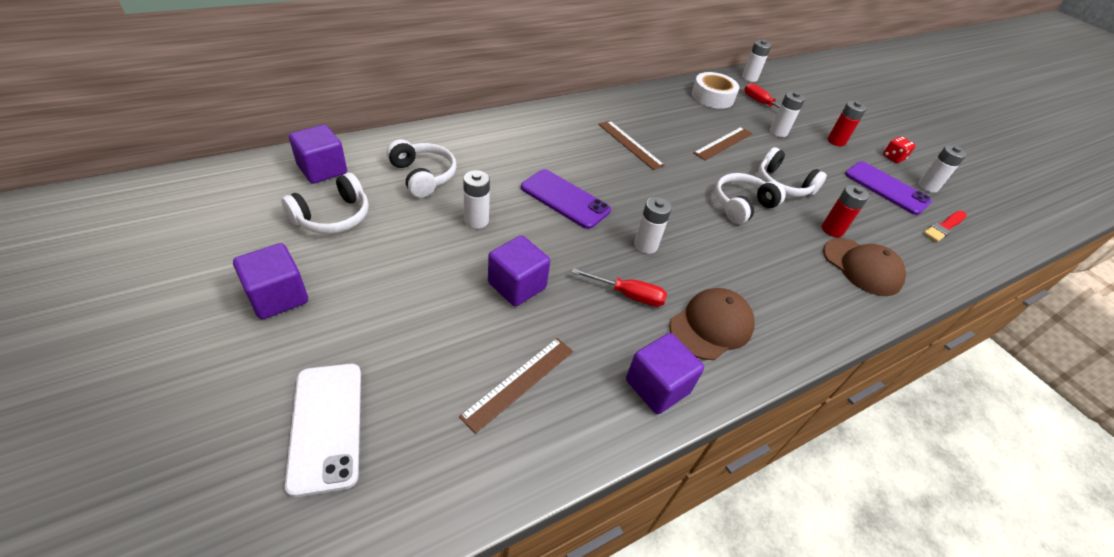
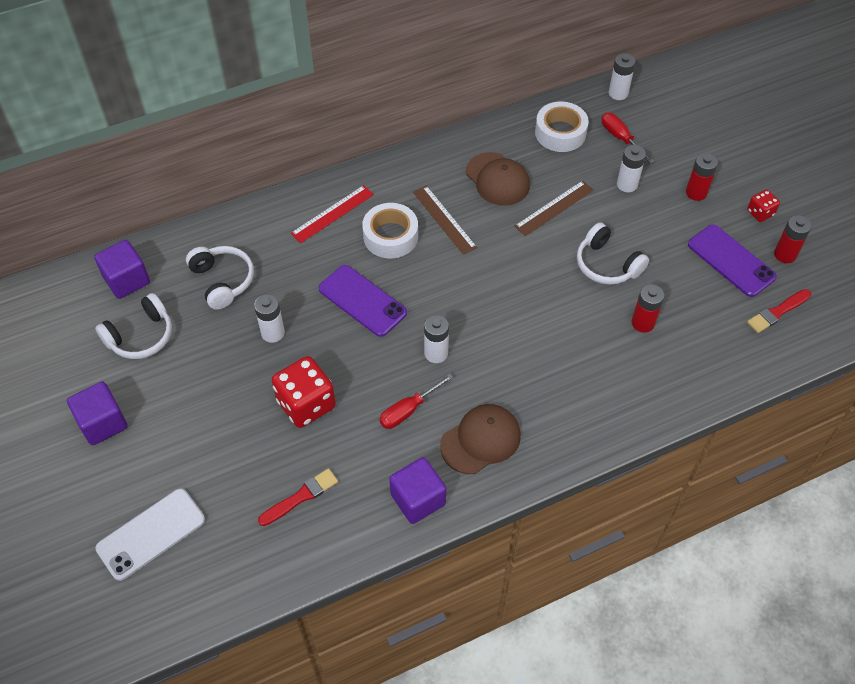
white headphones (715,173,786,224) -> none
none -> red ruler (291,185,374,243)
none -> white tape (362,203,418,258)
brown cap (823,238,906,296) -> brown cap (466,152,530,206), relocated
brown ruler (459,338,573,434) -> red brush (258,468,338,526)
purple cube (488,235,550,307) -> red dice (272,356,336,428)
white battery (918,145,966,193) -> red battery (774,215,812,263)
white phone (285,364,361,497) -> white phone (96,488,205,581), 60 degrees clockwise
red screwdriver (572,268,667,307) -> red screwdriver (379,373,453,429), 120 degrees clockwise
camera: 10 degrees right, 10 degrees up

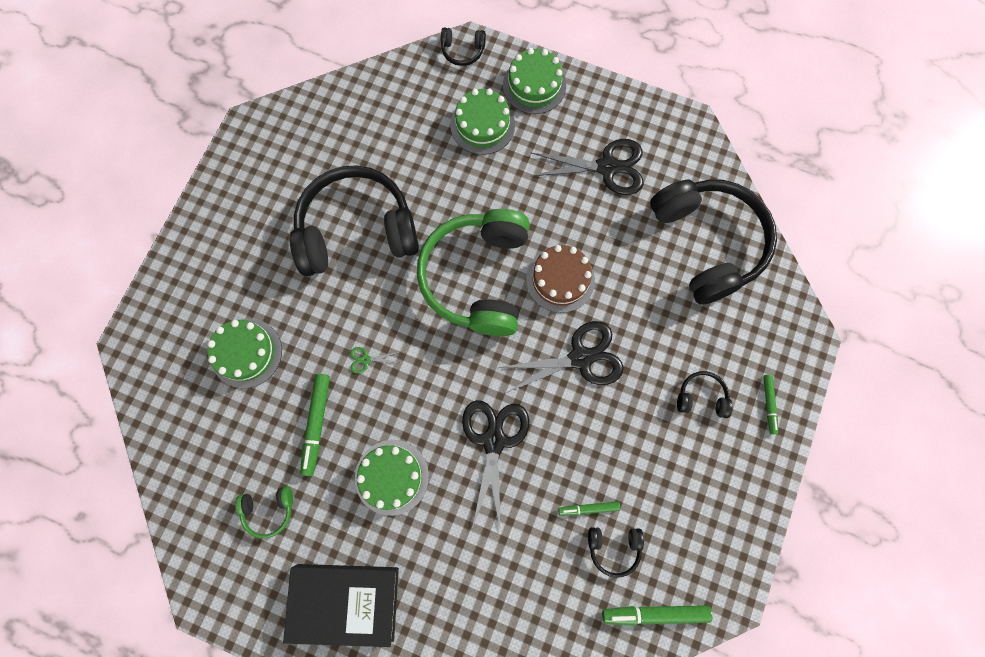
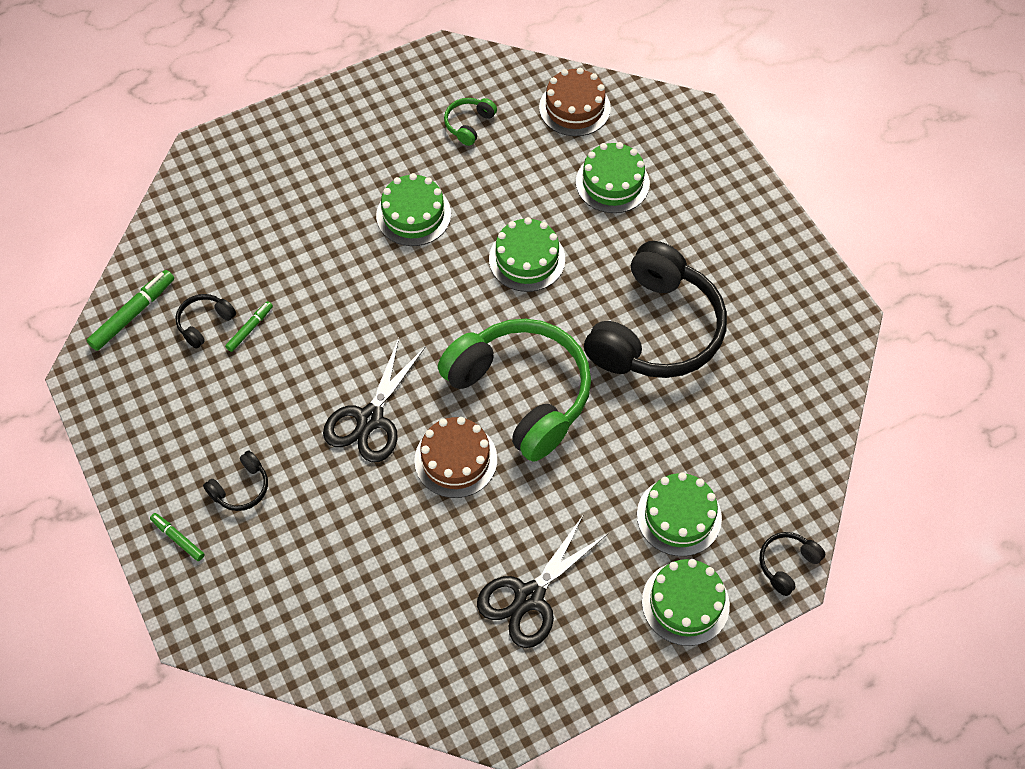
black book (283,564,399,647) -> none
green marker (300,374,330,476) -> none
black scissors (462,400,529,529) -> none
black headphones (650,180,777,305) -> none
none -> brown cake (539,68,611,136)
green scissors (350,347,400,374) -> green cake (489,217,565,292)
camera: 130 degrees right, 15 degrees down

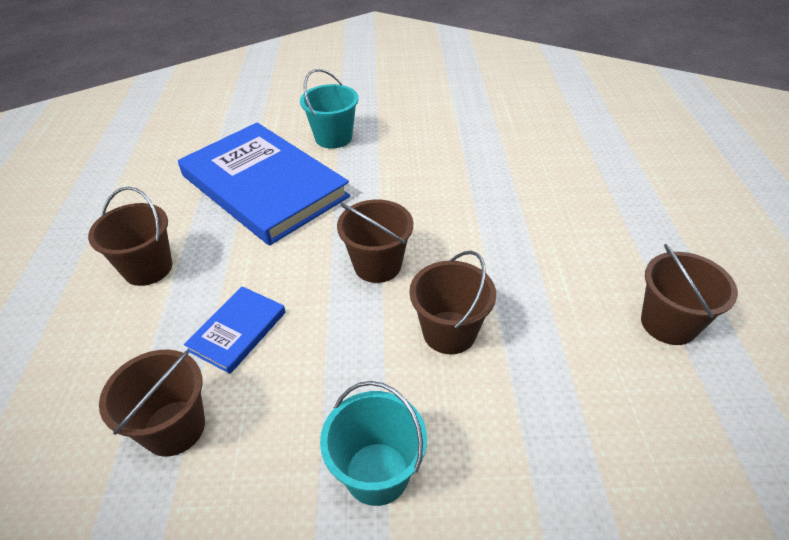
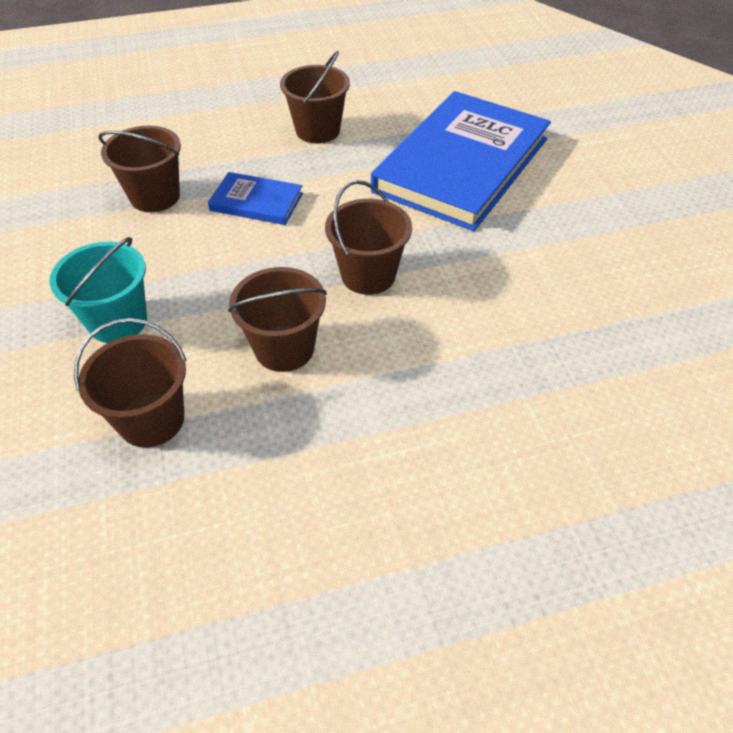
turquoise bucket (300,69,359,149) -> none
brown bucket (641,244,738,345) -> brown bucket (74,318,187,448), relocated
camera: 75 degrees right, 5 degrees up

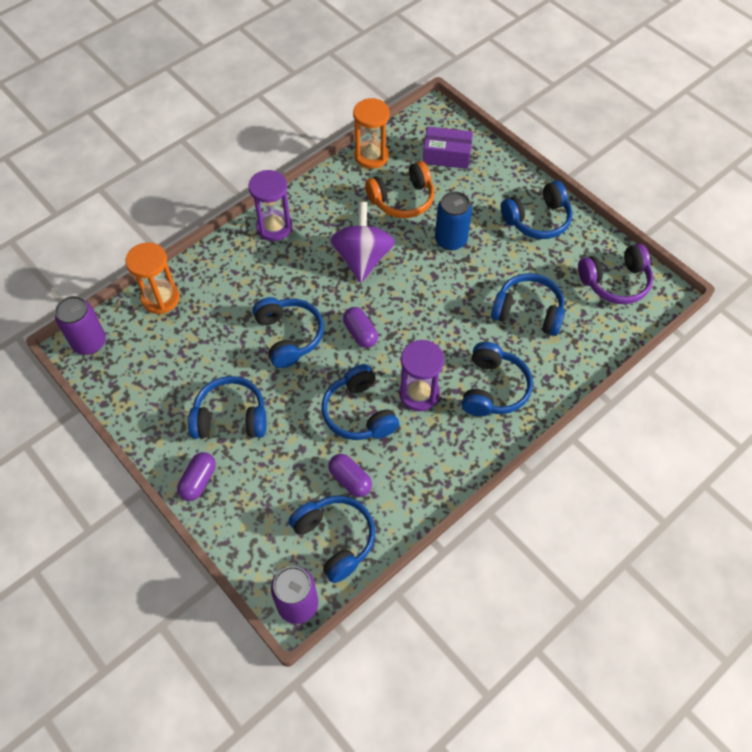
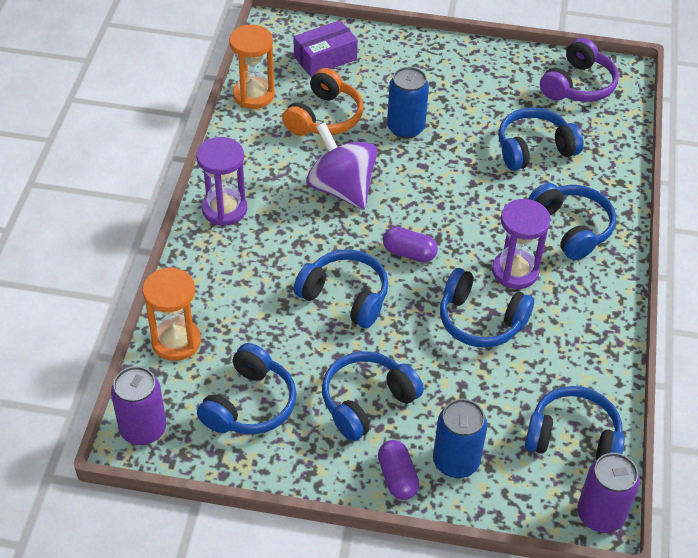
purple capsule (328,454,372,497) -> none
none -> blue can (433,399,488,478)
blue headphones (501,181,572,239) -> blue headphones (197,343,296,434), relocated
camera: 40 degrees left, 10 degrees down

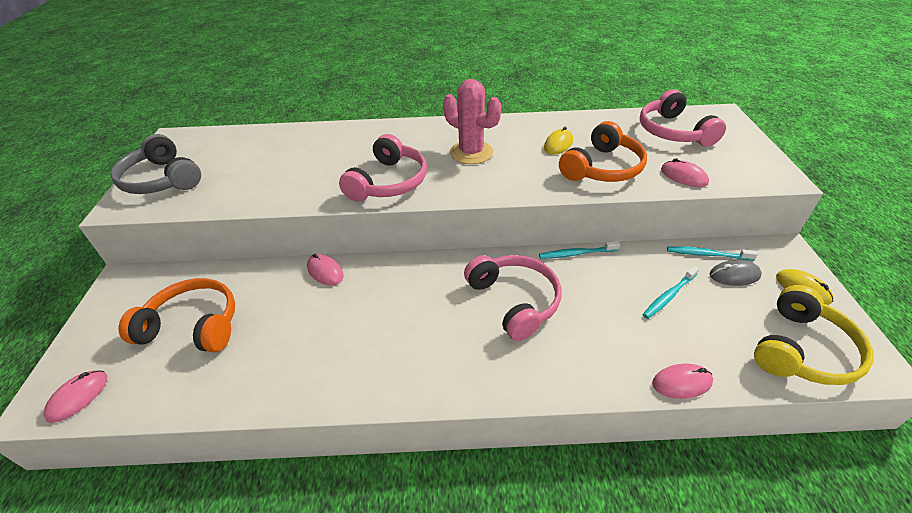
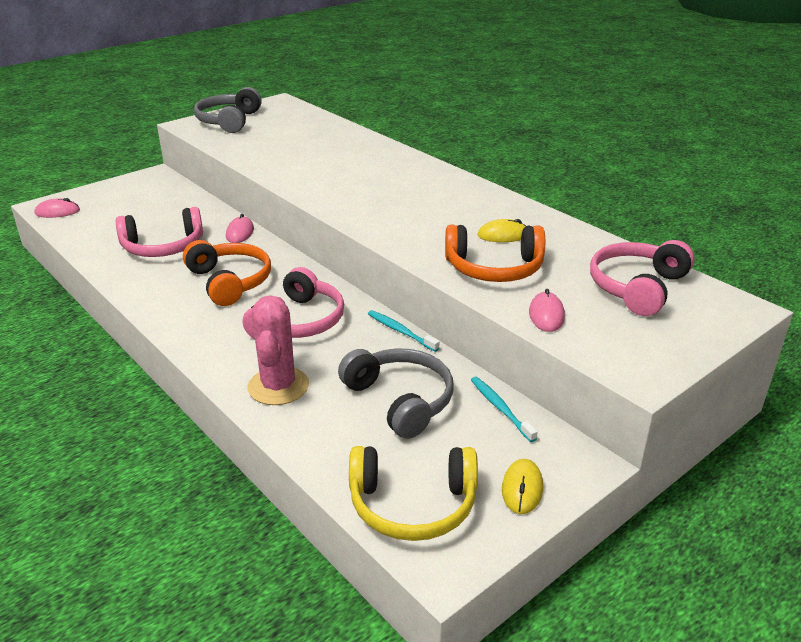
pink mouse (652,364,713,399) -> none
grey mouse (710,260,762,286) -> none
orange headphones (119,278,235,352) -> orange headphones (183,240,271,306), relocated
pink headphones (339,134,427,201) -> pink headphones (116,207,203,257), relocated
pink cactus (443,79,501,164) -> pink cactus (248,295,309,405), relocated
turquoise toothbrush (642,266,699,319) -> grey headphones (338,349,454,439)
camera: 50 degrees right, 10 degrees down

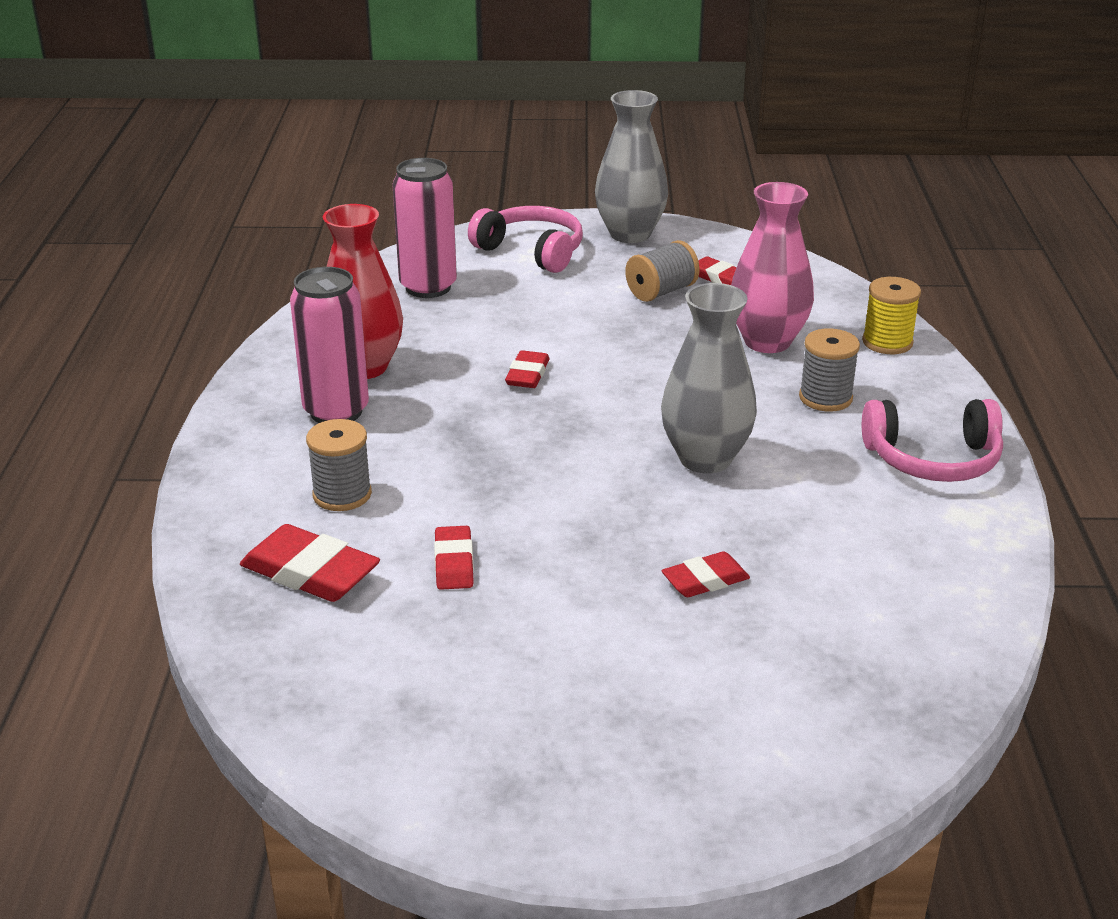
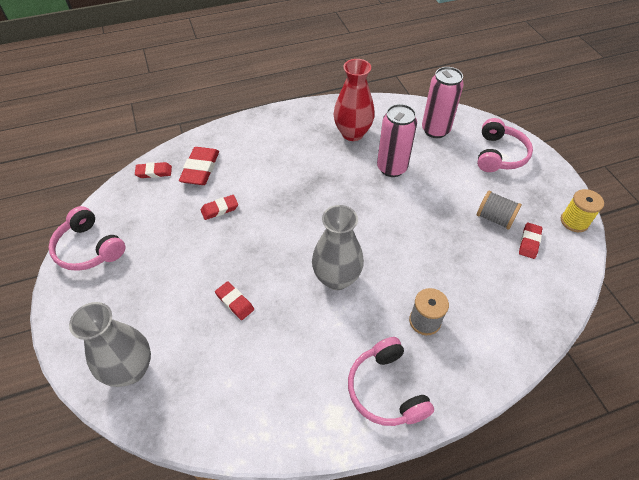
grey spool (306,419,372,511) -> none
pink vase (731,182,814,353) -> none
none -> pink headphones (48,206,125,271)
pink can (290,267,369,423) -> pink can (377,104,417,177), relocated
red eraser (505,350,550,388) -> red eraser (135,162,172,178), relocated
grey vase (595,90,668,243) -> grey vase (69,302,151,387), relocated
yellow spool (862,277,921,354) -> yellow spool (561,189,604,232), relocated
camera: 70 degrees right, 20 degrees up

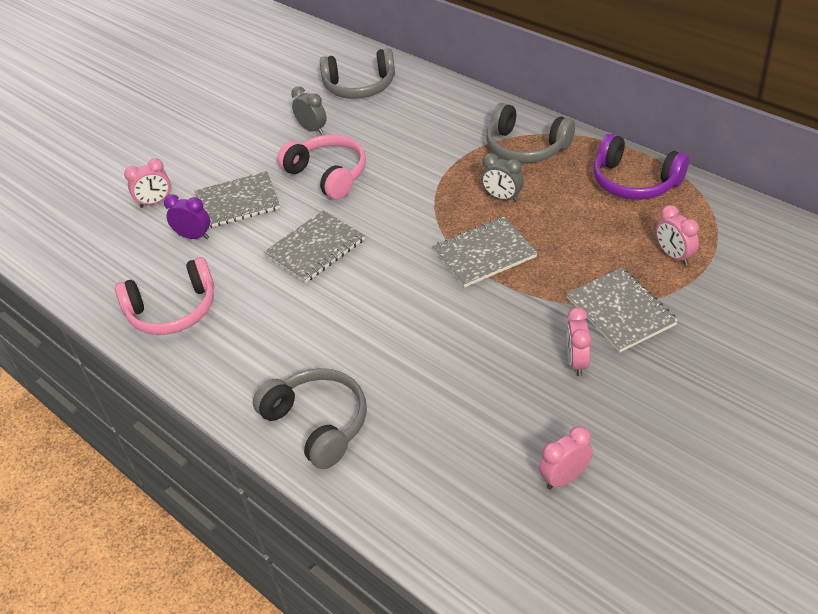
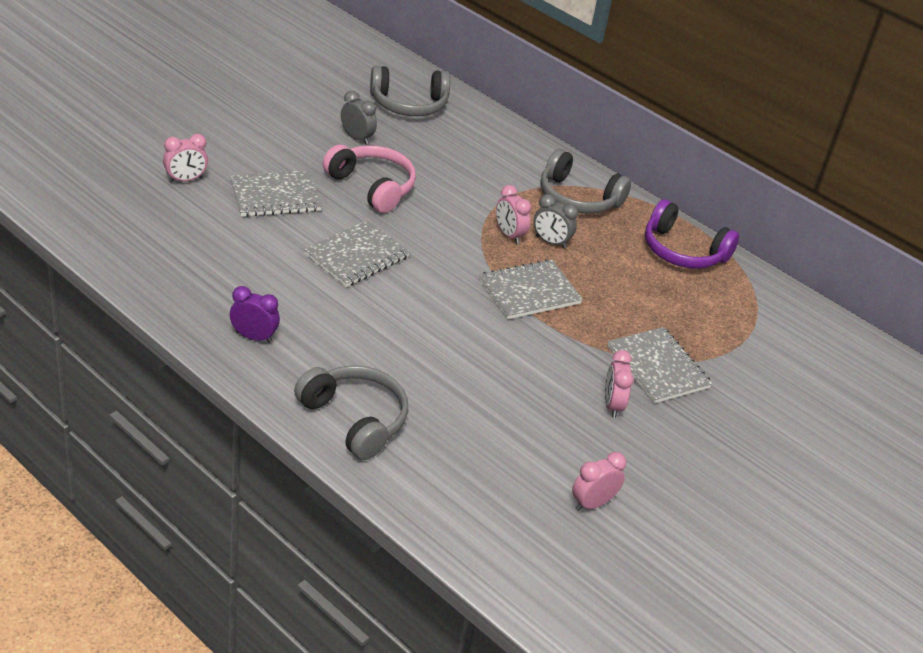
pink headphones (115,257,214,335) -> none
purple clock (164,194,210,239) -> purple clock (230,286,280,343), relocated
pink clock (656,205,699,265) -> pink clock (496,185,531,244), relocated
camera: 10 degrees left, 5 degrees down

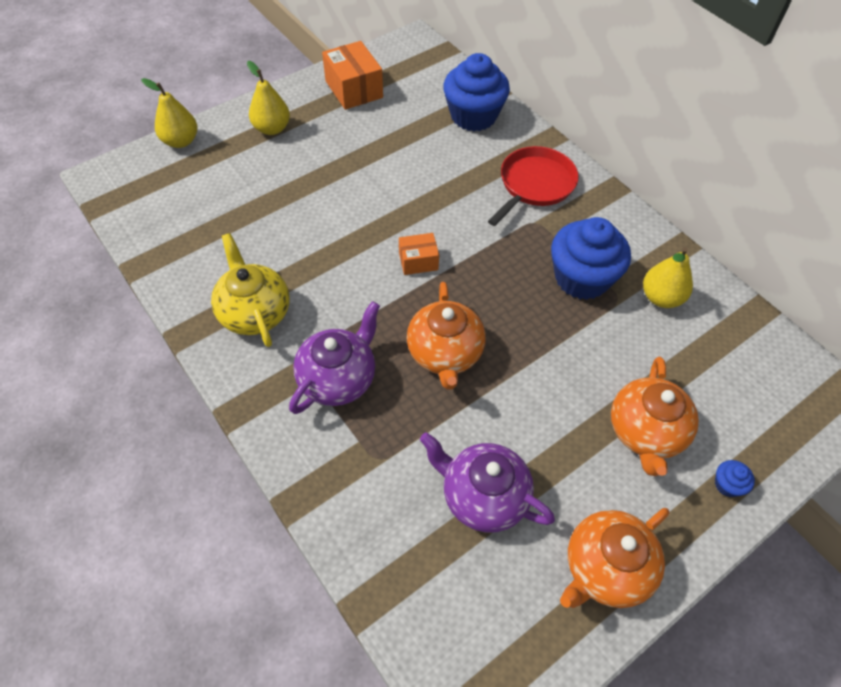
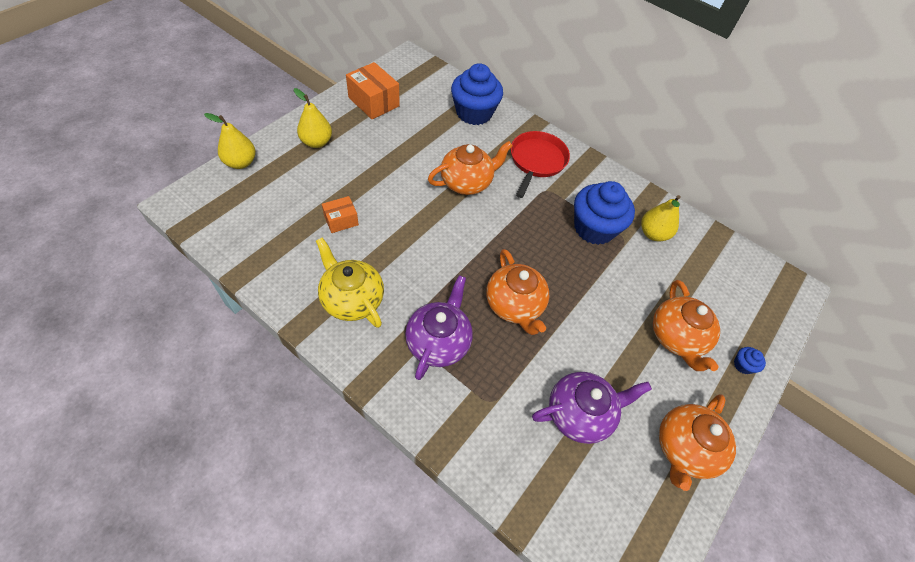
none -> orange teapot (428,141,513,195)
orange box (399,233,439,275) -> orange box (322,196,359,233), relocated
purple teapot (420,432,555,533) -> purple teapot (532,372,652,444), 150 degrees clockwise
camera: 20 degrees left, 0 degrees up

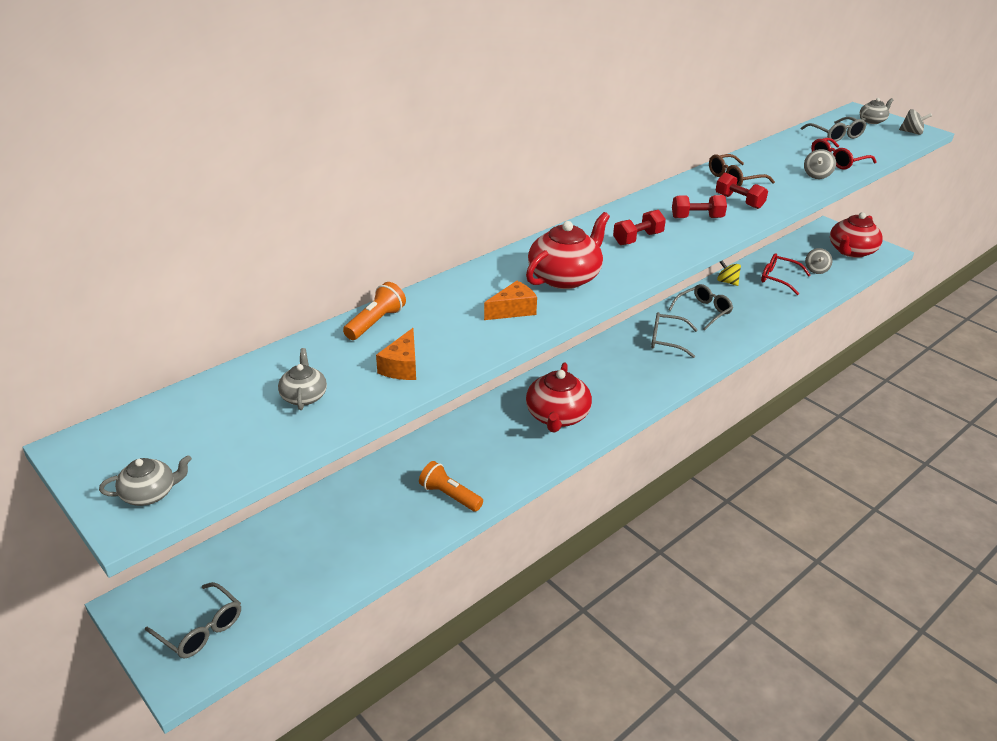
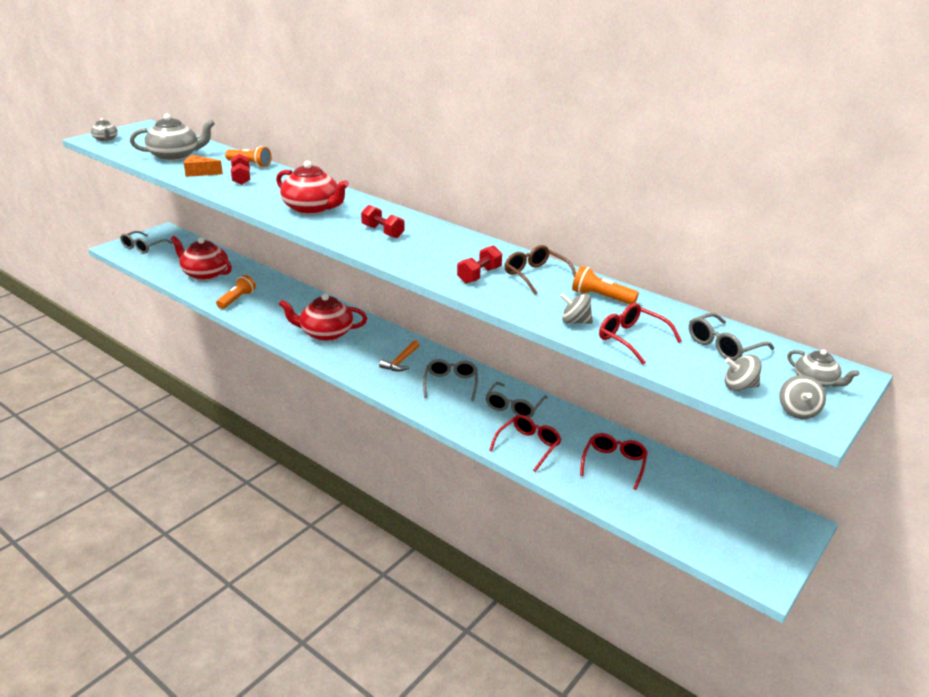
orange cheese (484,281,537,320) -> none
yellow spinning top (717,260,741,286) -> none
none -> orange hammer (379,340,419,372)
none -> red glasses (489,415,561,472)
none -> orange flashlight (572,266,639,304)
red dumbbell (672,195,727,218) -> red dumbbell (231,154,250,185), relocated
grey spinning top (805,248,832,274) -> grey spinning top (725,355,761,391), relocated
red teapot (830,212,883,258) -> red teapot (171,236,232,280), relocated
grey glasses (669,284,733,330) -> grey glasses (486,382,548,418), 75 degrees clockwise
grey teapot (278,348,327,410) -> grey teapot (130,114,215,161), x1.90
camera: 80 degrees right, 5 degrees down

